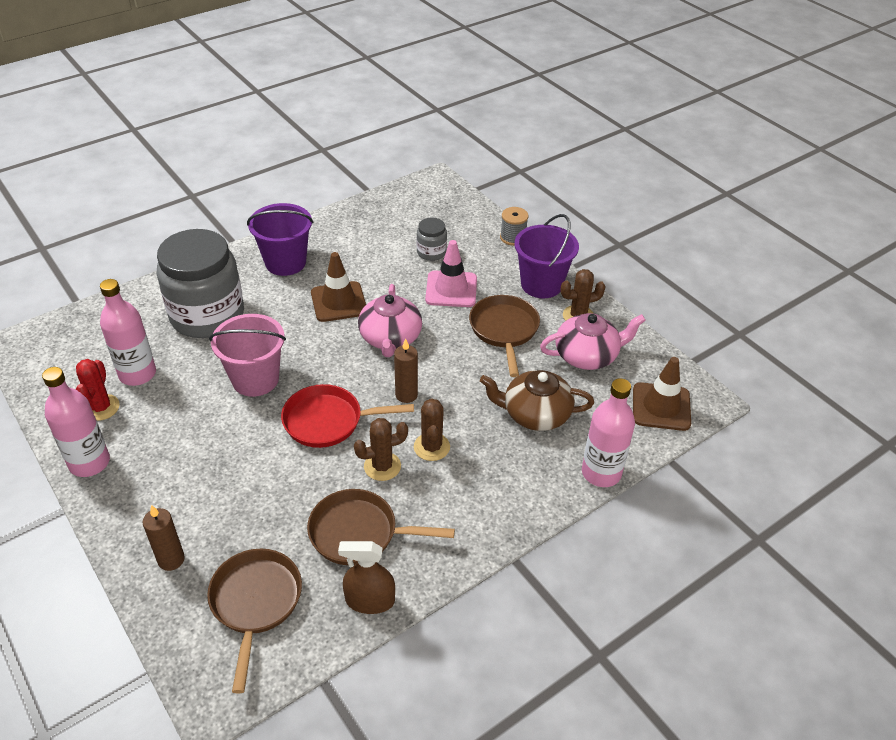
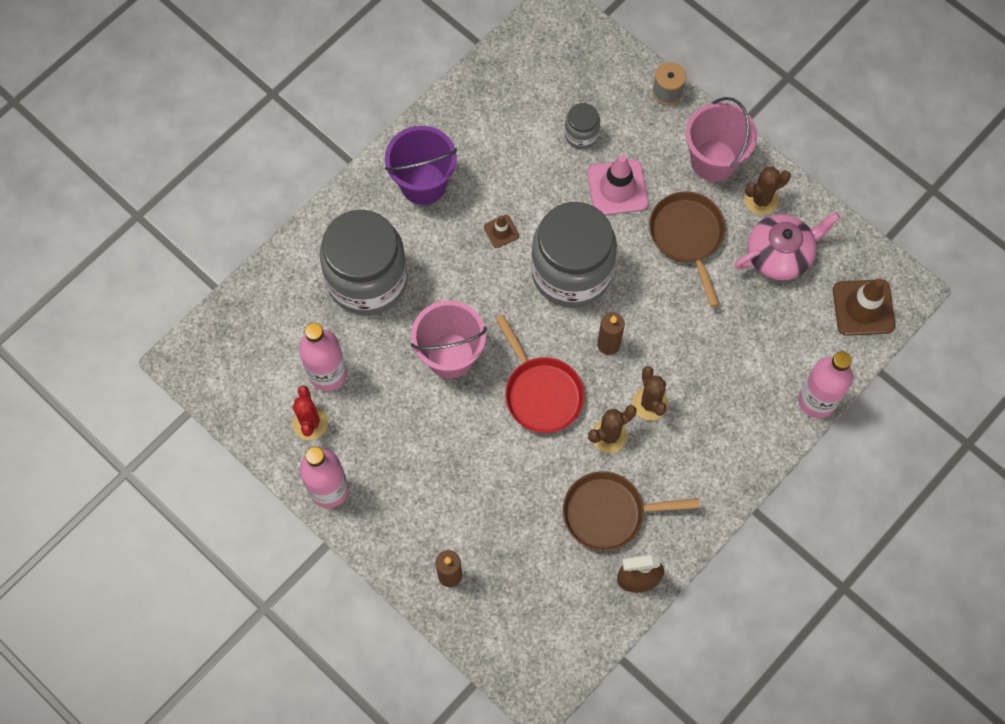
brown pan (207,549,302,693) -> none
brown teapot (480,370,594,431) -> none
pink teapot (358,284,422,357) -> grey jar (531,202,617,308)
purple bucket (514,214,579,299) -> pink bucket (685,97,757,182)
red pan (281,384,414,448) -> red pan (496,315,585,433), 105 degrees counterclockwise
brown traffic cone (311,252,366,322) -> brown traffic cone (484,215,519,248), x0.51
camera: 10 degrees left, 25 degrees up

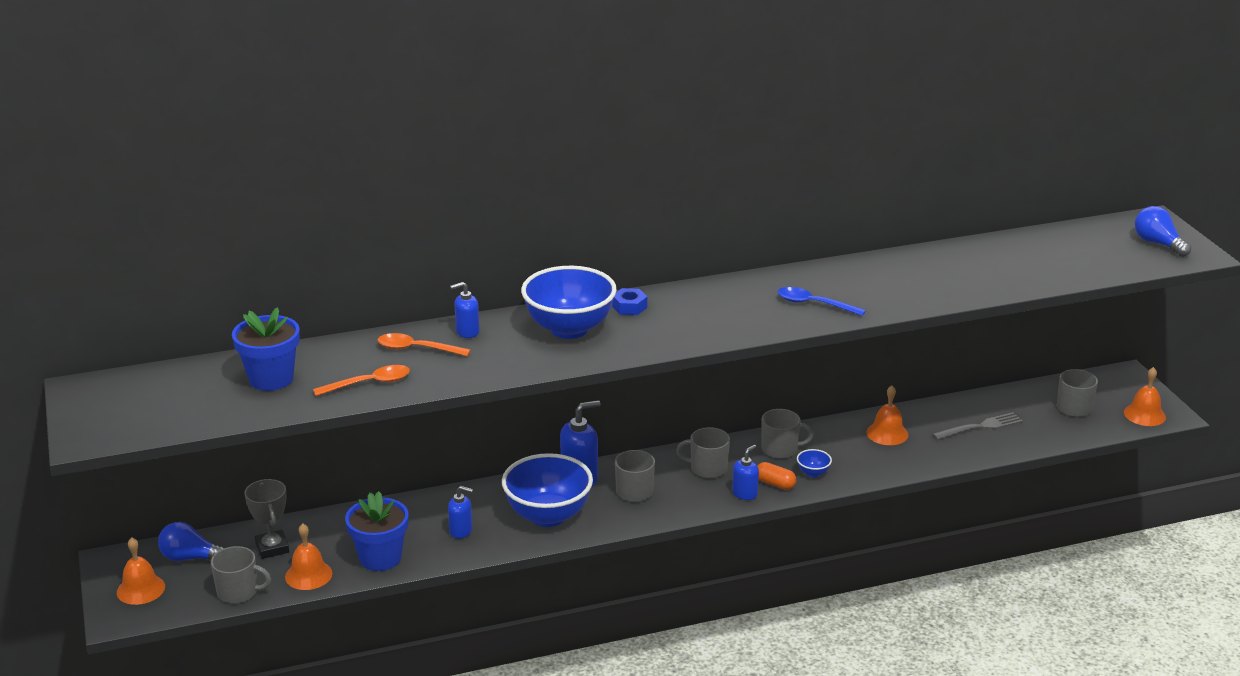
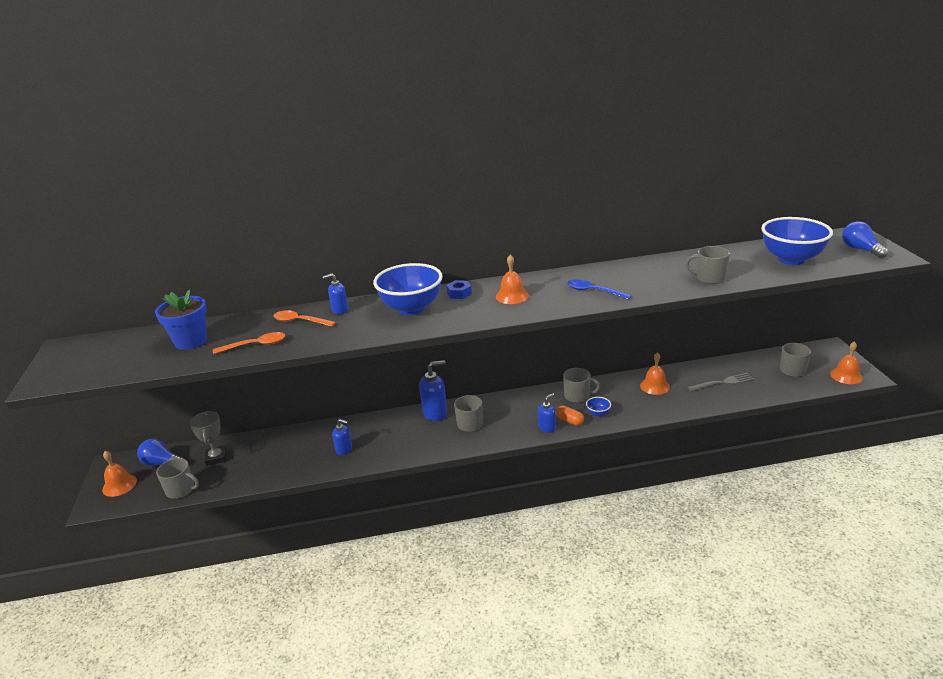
blue flower pot (345,491,409,571) -> none
orange bell (285,524,332,590) -> orange bell (496,255,529,304), relocated
blue bowl (502,453,593,527) -> blue bowl (761,217,833,265), relocated
grey mug (676,427,730,478) -> grey mug (685,246,730,284), relocated
camera: 10 degrees right, 0 degrees up

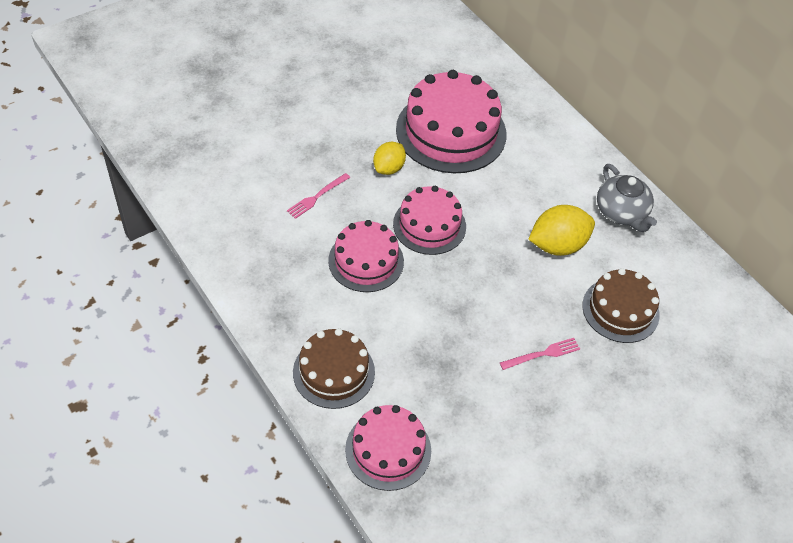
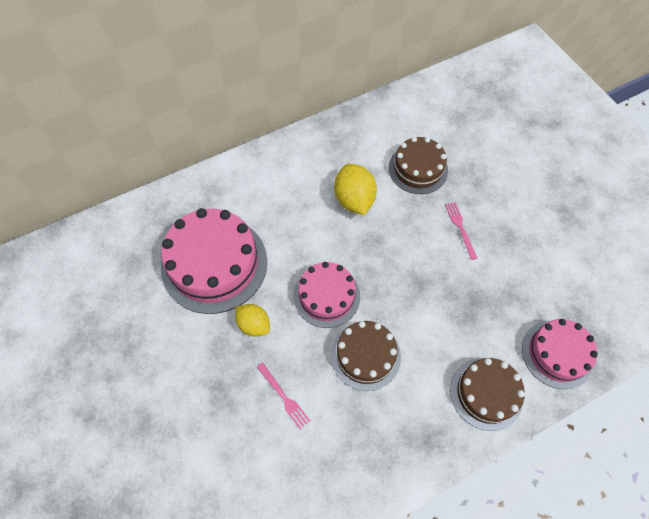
grey teapot (597,164,657,232) -> none
pink cake (328,220,404,292) -> brown cake (331,321,401,391)
camera: 80 degrees left, 10 degrees up

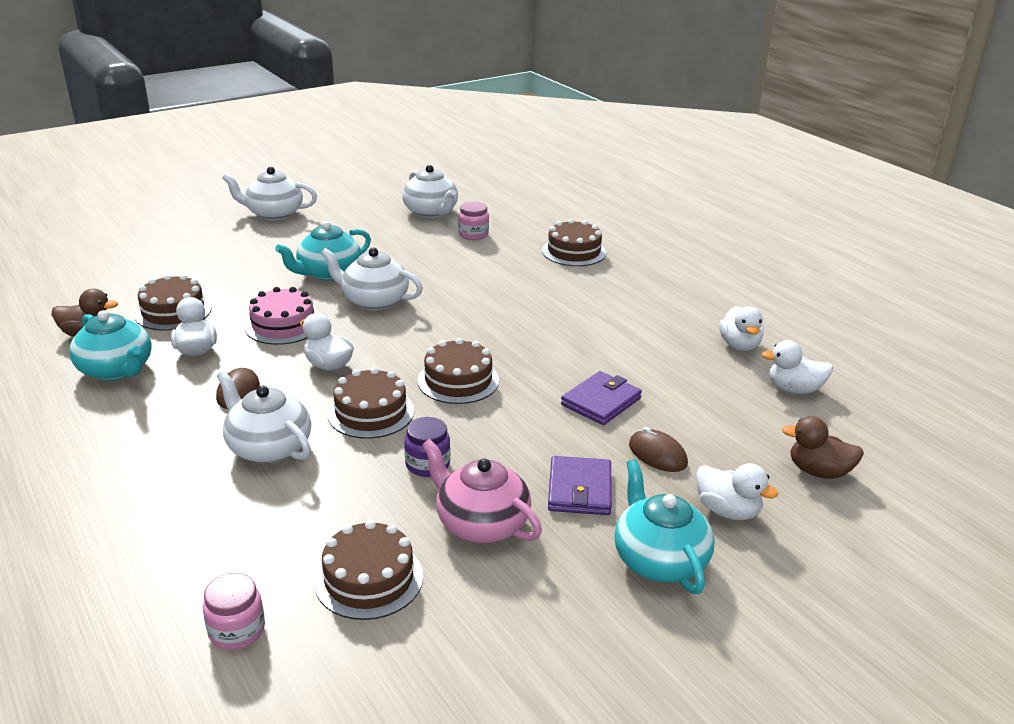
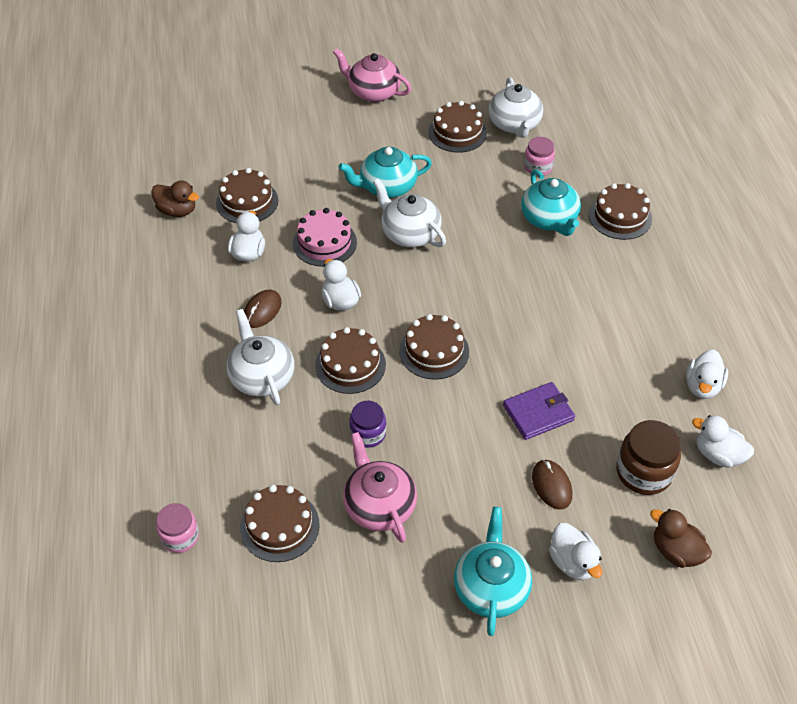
purple wallet (548,456,612,515) -> none
none -> brown cake (428,101,487,153)
none -> brown jar (616,420,681,495)
turquoise teapot (69,310,152,381) -> turquoise teapot (521,169,581,236), relocated
white teapot (222,167,317,221) -> pink teapot (333,48,412,102)
camera: 25 degrees right, 20 degrees up

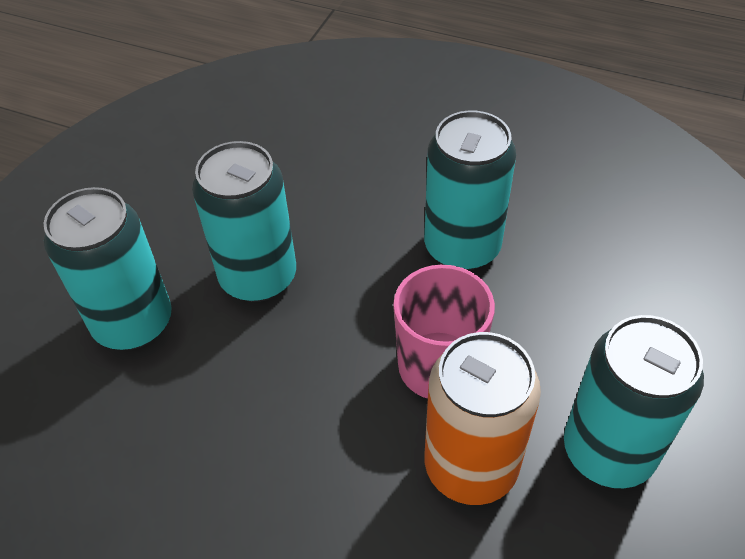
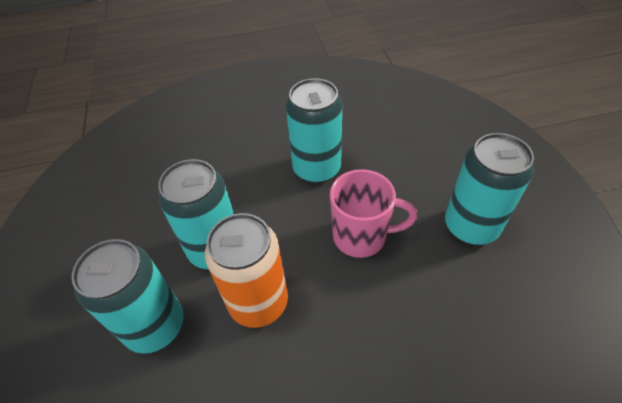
orange can (425,332,541,505) -> orange can (205,213,288,328), relocated
camera: 35 degrees left, 0 degrees up

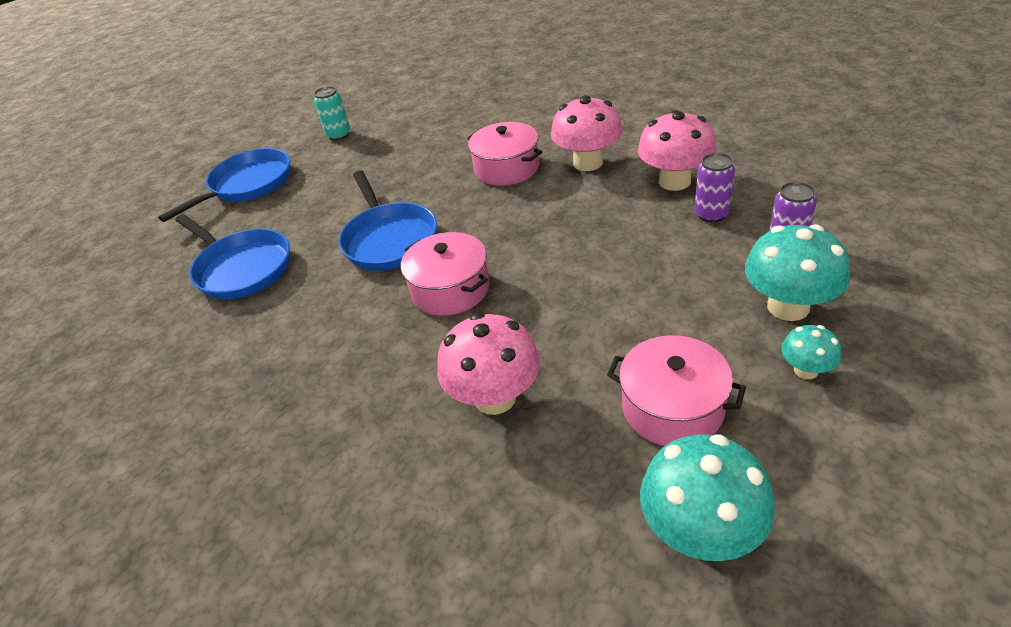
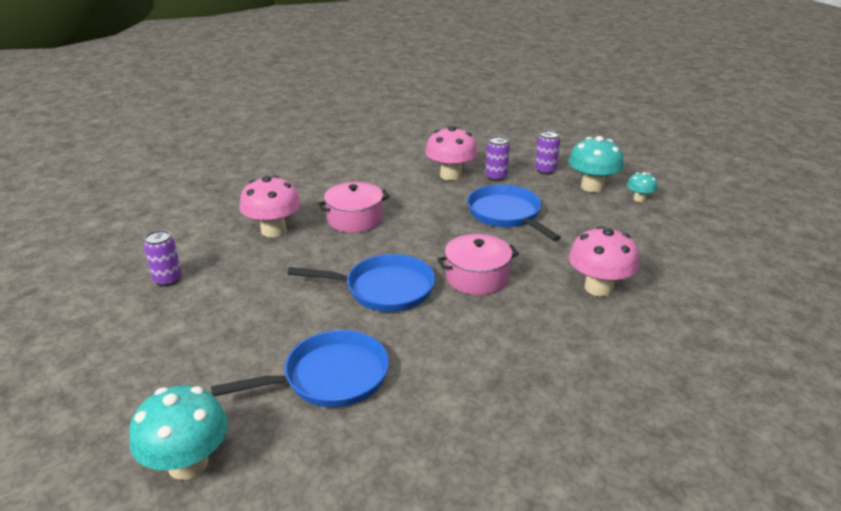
pink pot (607,335,746,446) -> none
blue pan (158,148,290,222) -> blue pan (467,185,561,241), relocated
pink mushroom (551,95,623,171) -> pink mushroom (240,175,301,237), relocated
turquoise mushroom (640,434,775,561) -> turquoise mushroom (129,385,228,480), relocated
turquoise can (314,86,350,141) -> purple can (144,230,182,287)
camera: 70 degrees left, 10 degrees down

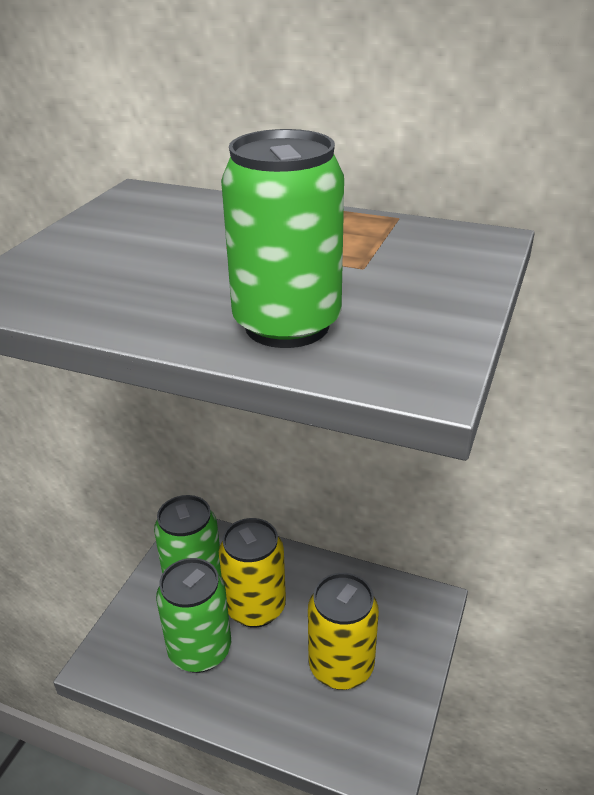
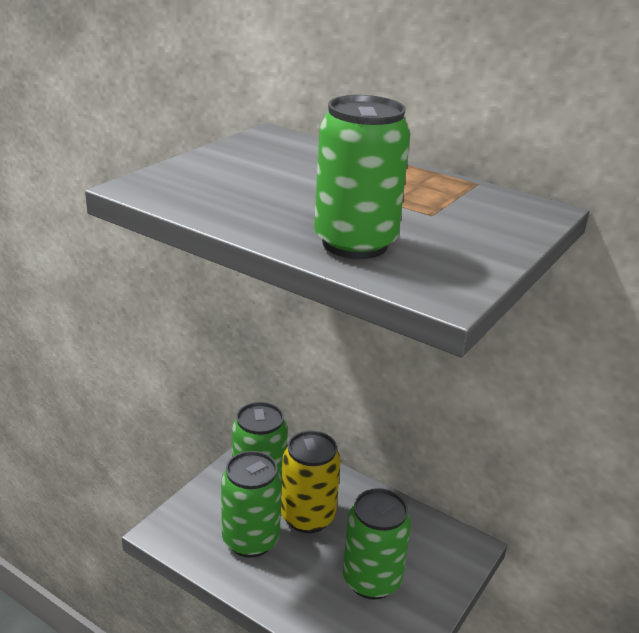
yellow can (308,573,379,690) -> green can (343,488,411,600)
camera: 10 degrees right, 5 degrees down

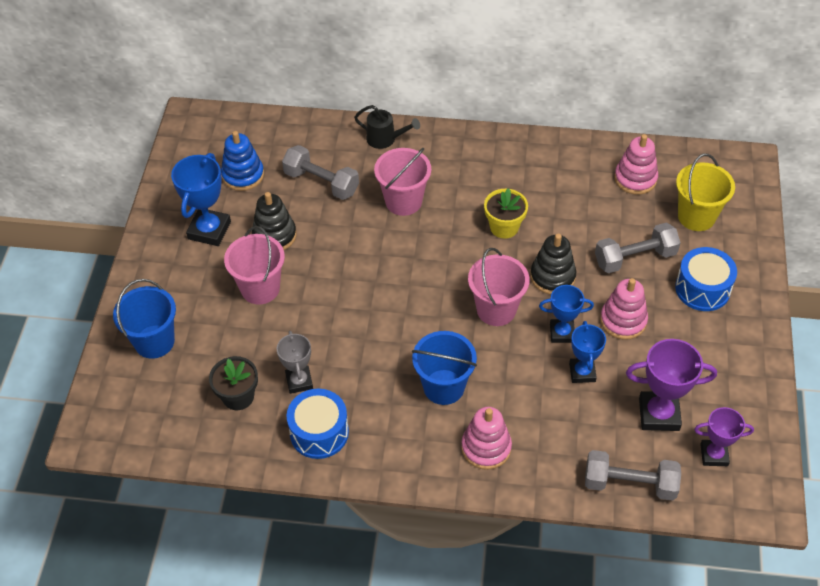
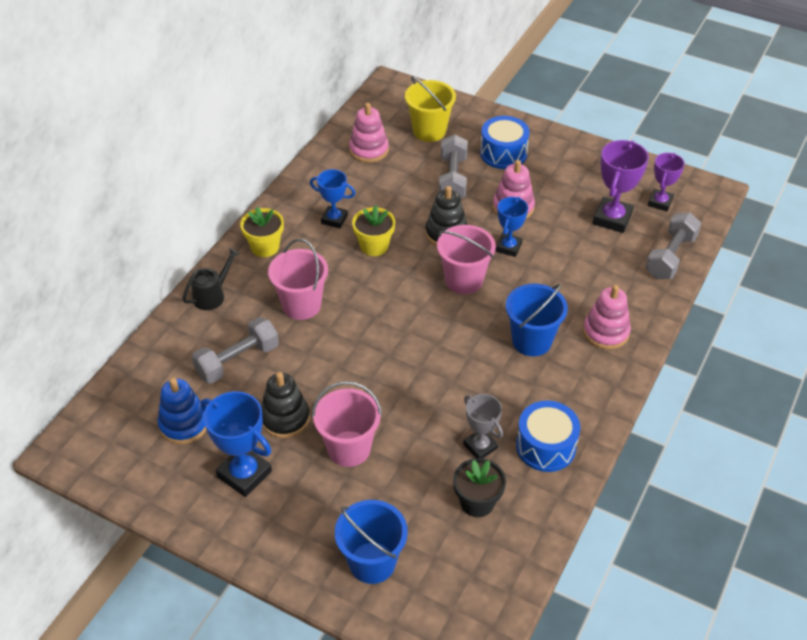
none -> yellow flower pot (240,207,284,257)
blue trophy (569,321,606,383) -> blue trophy (310,169,355,228), relocated
grey trophy (277,331,313,394) -> grey trophy (463,394,503,458), 45 degrees clockwise
camera: 70 degrees left, 5 degrees down

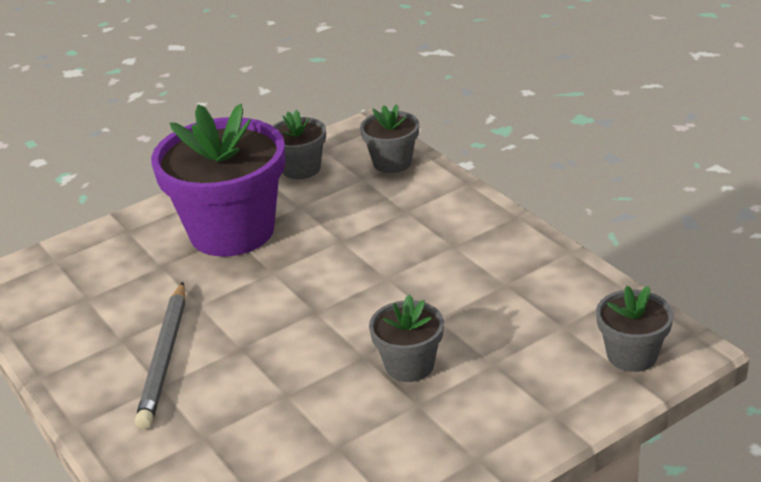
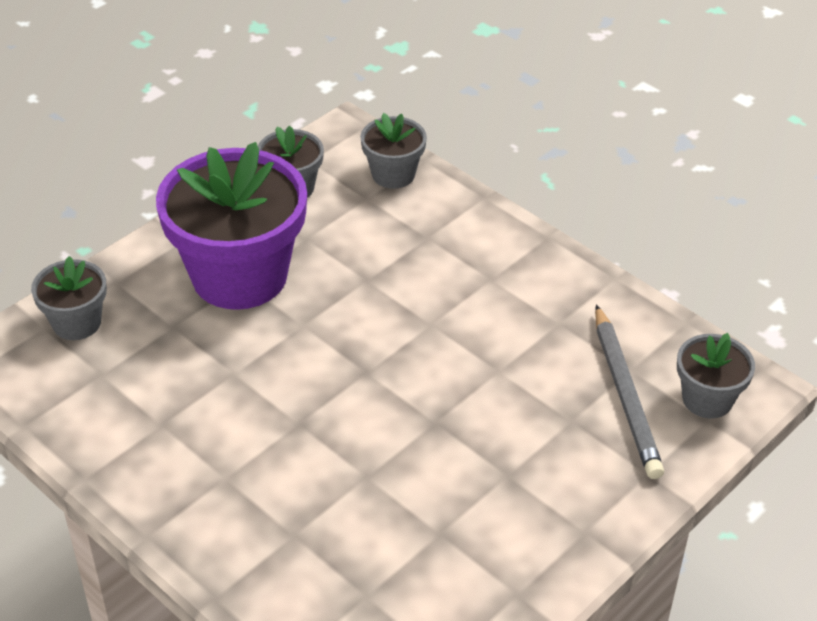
grey pencil (135,282,185,429) -> grey pencil (595,304,664,479), relocated
grey flower pot (369,295,444,382) -> grey flower pot (31,256,107,340), relocated
camera: 15 degrees left, 10 degrees up

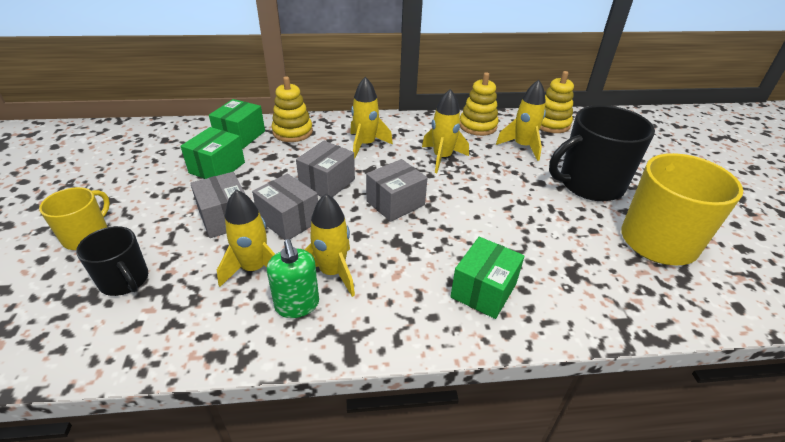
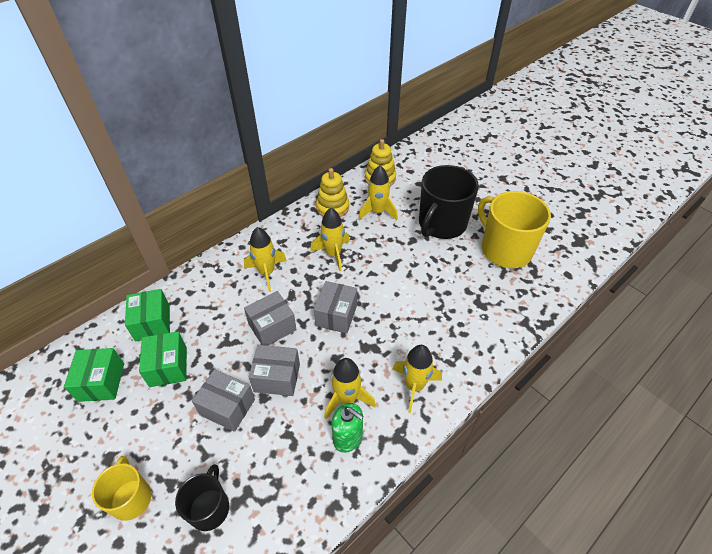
yellow stacking toy (272,76,313,142) -> none
yellow rocket (217,189,275,287) -> yellow rocket (392,345,442,413), relocated
green box (450,237,525,319) -> green box (64,348,124,402), relocated
black mug (76,226,148,296) -> black mug (175,464,229,531), 90 degrees counterclockwise
grey box (296,141,355,197) -> grey box (244,291,297,346), 60 degrees clockwise
camera: 35 degrees left, 10 degrees up

